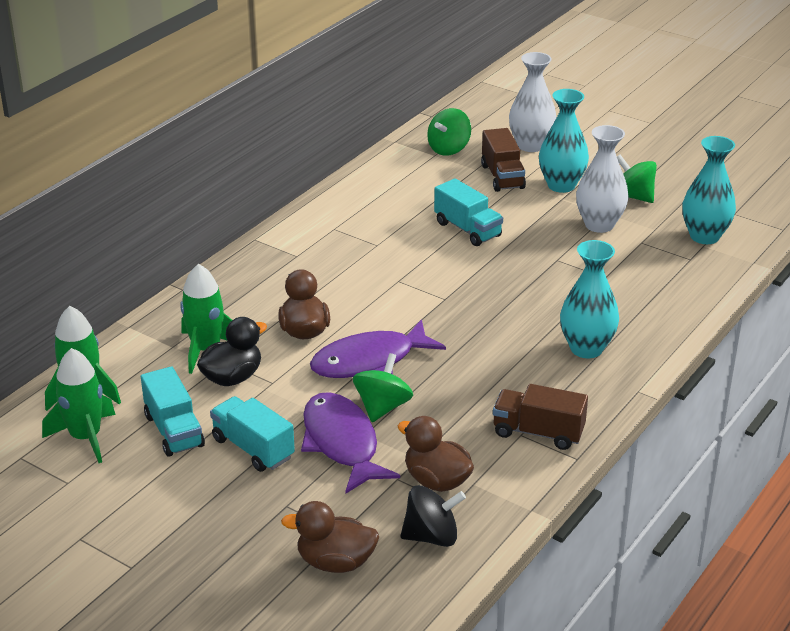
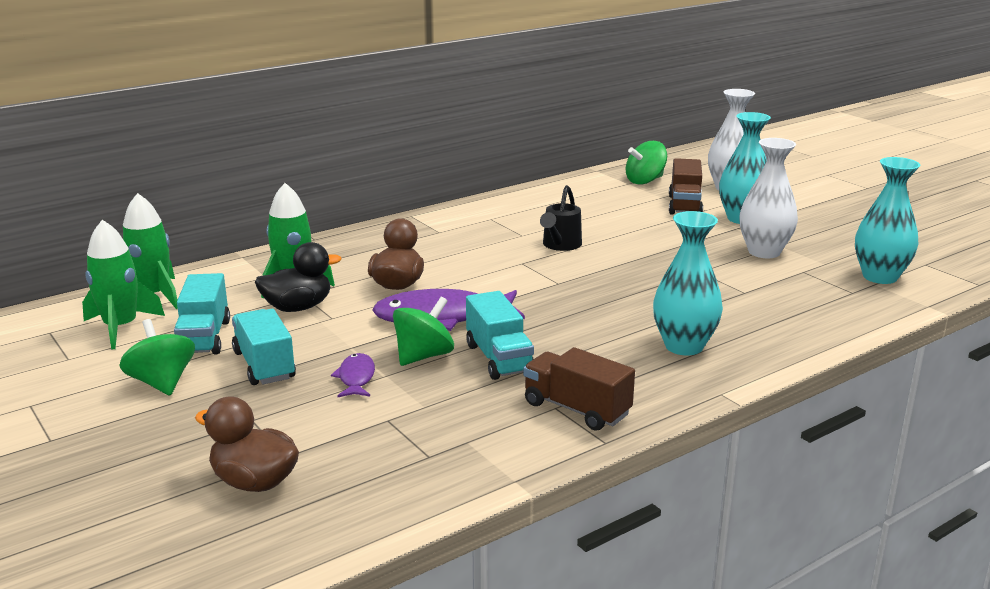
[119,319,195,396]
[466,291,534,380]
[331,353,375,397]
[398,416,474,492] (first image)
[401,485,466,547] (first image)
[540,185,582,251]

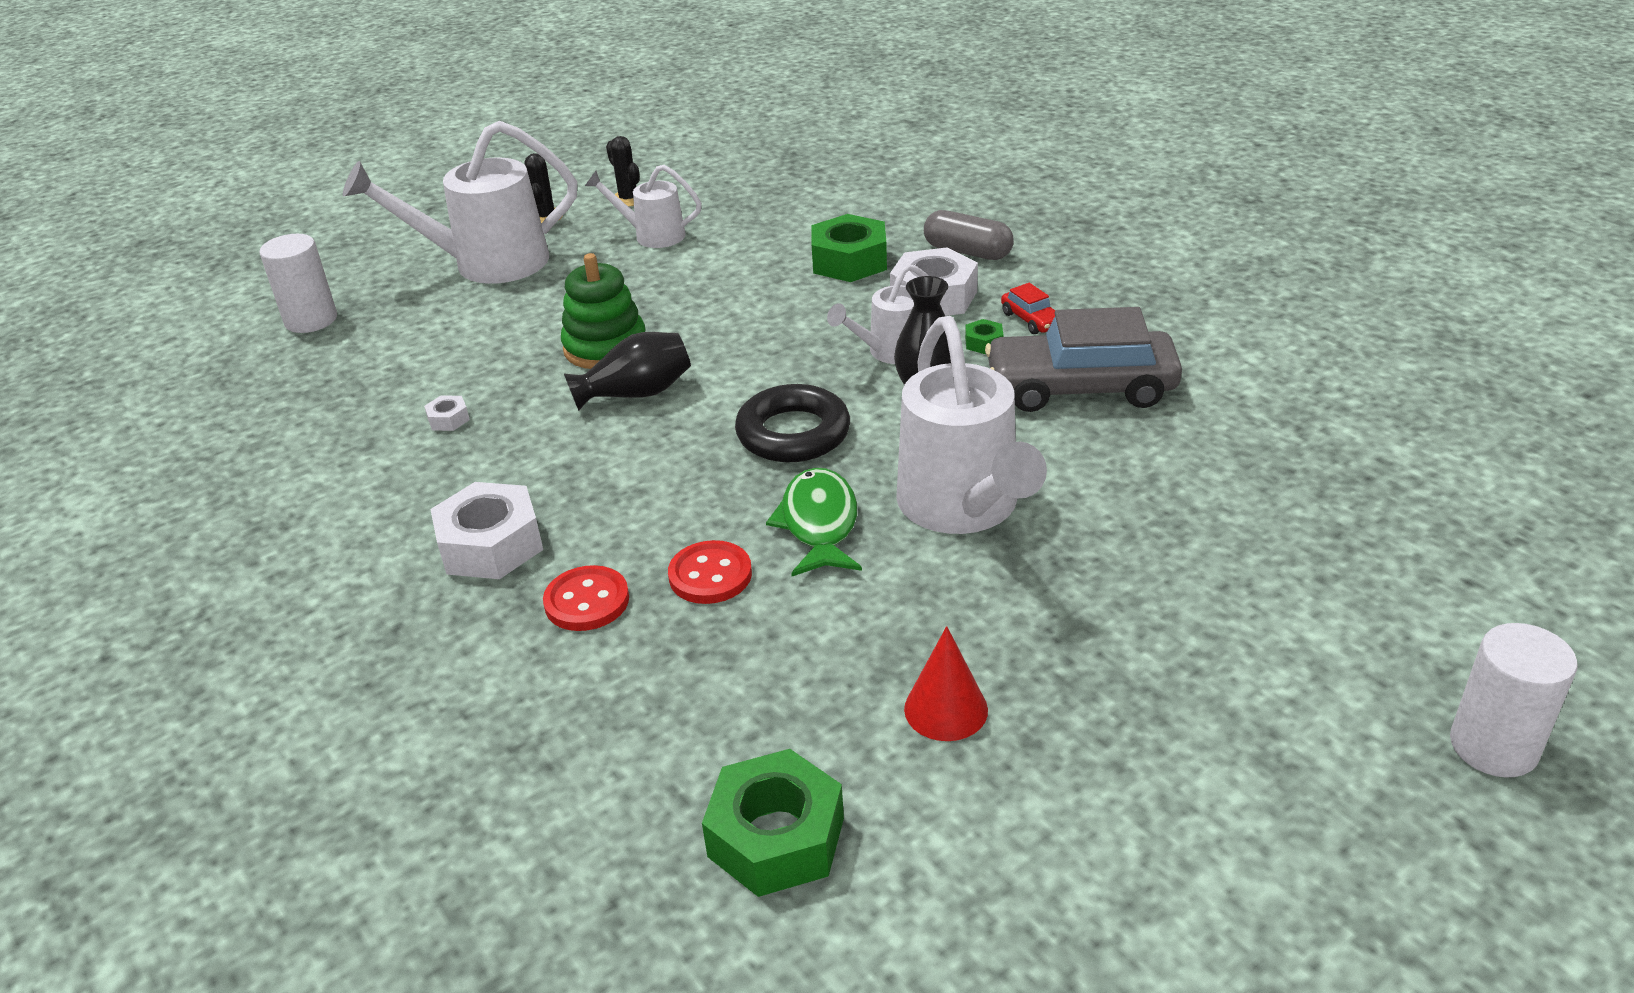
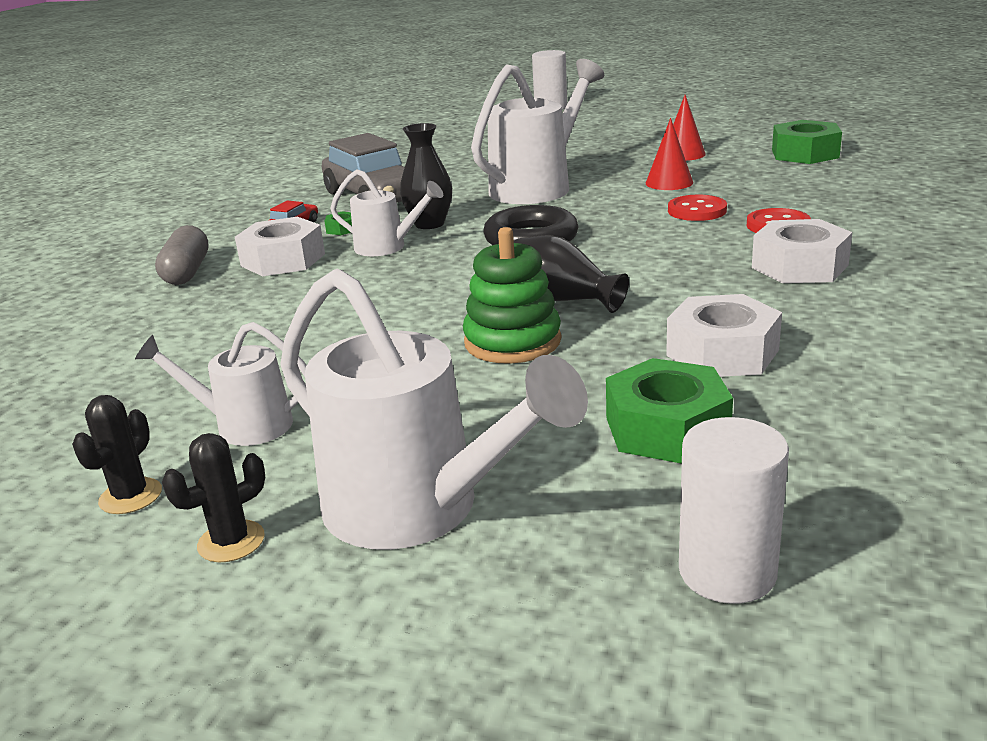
[135,322,307,446]
[606,358,733,464]
[666,294,782,377]
[766,468,862,576] (first image)
[646,118,693,190]

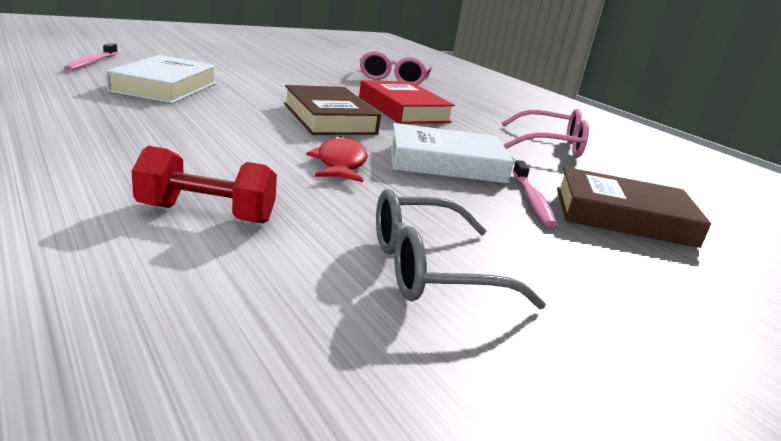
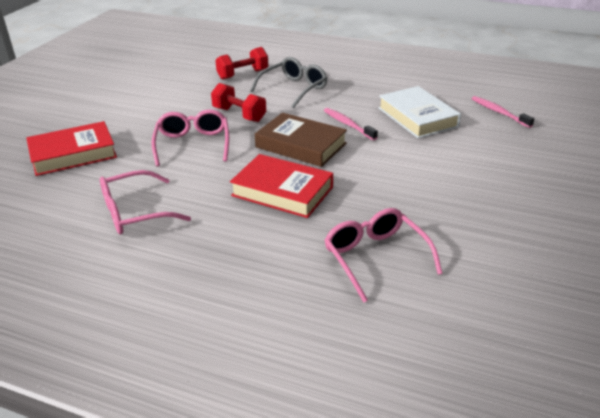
[152,109,229,166]
[211,83,266,122]
[324,108,378,140]
[26,121,117,176]
[250,57,327,108]

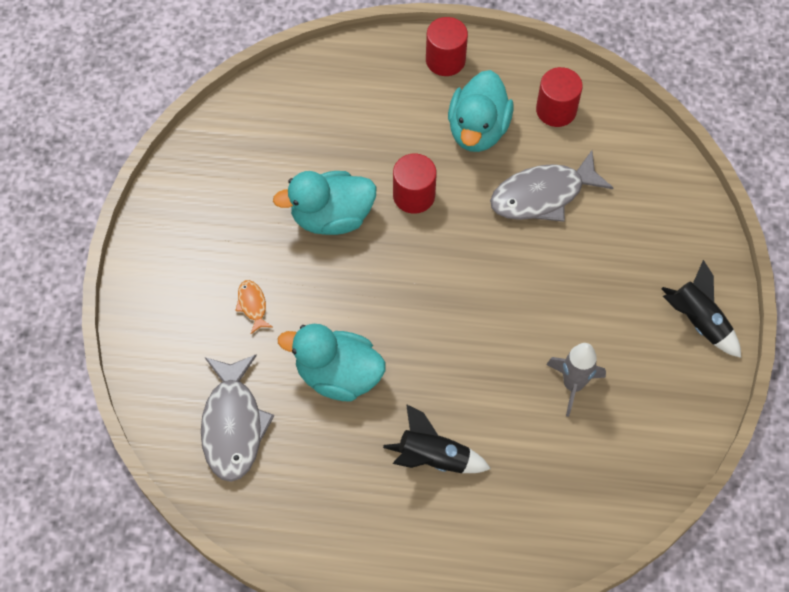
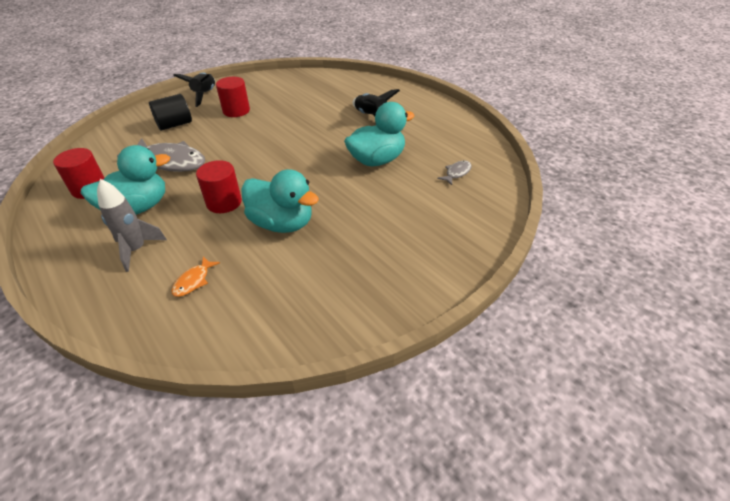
[216,77,250,117]
[171,256,220,297]
[344,102,415,166]
[97,179,167,272]
[437,161,472,185]
[149,94,192,131]

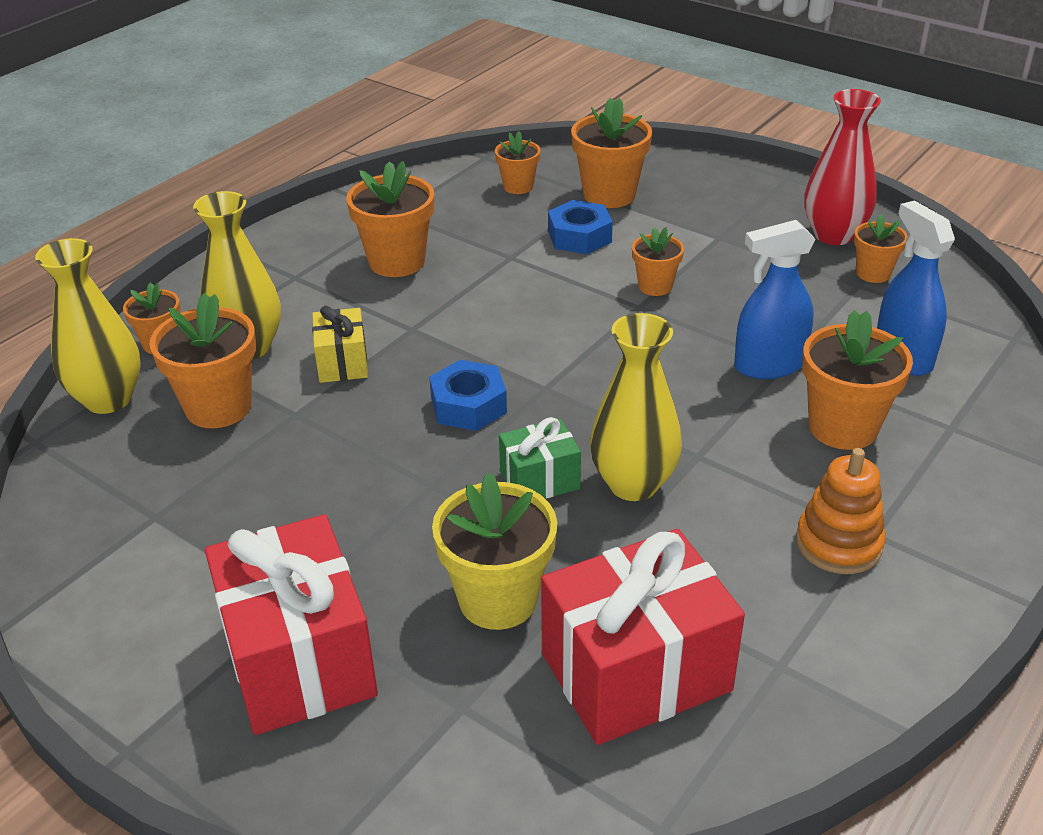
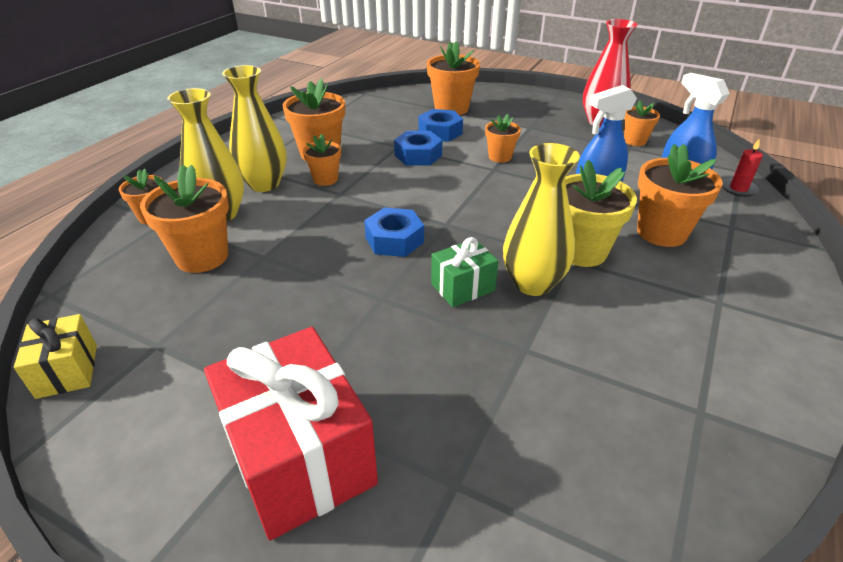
[303,134,341,186]
[222,65,287,192]
[14,314,97,399]
[796,448,886,574] (first image)
[565,160,637,267]
[541,529,745,745] (first image)
[394,131,442,166]
[722,138,763,197]

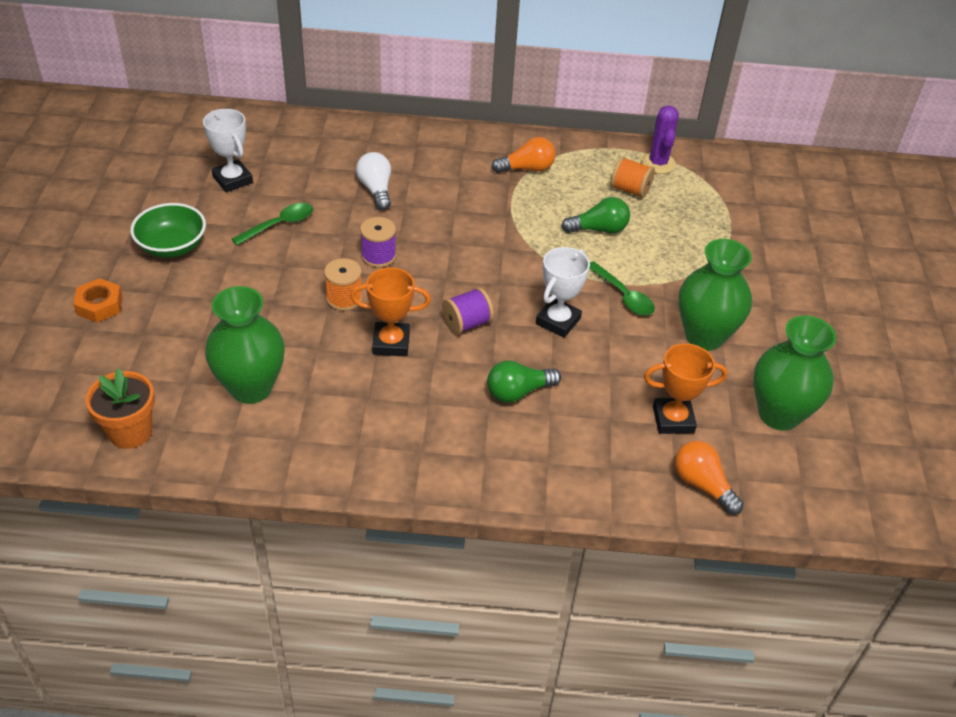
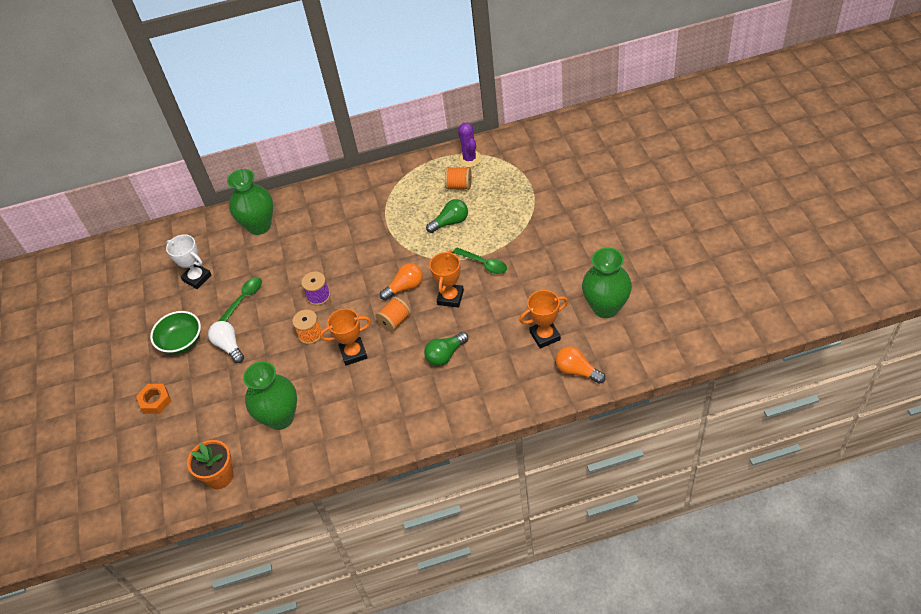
[380,263,423,300]
[208,321,244,363]
[227,169,273,235]
[429,250,464,307]
[375,297,411,332]

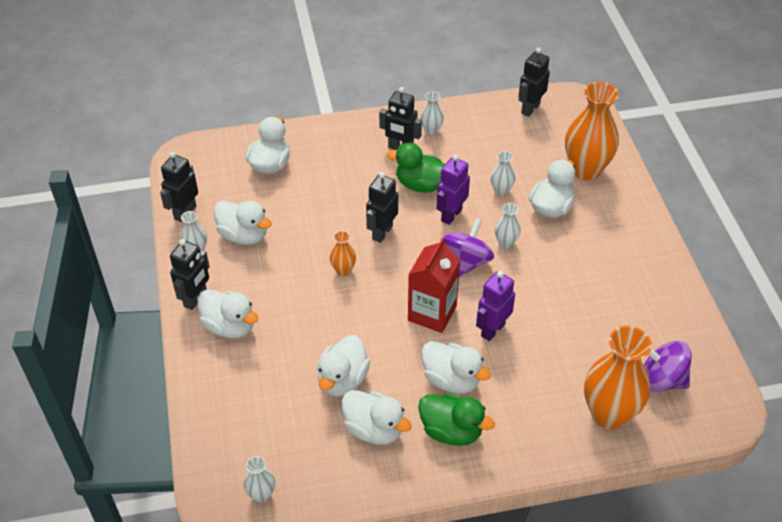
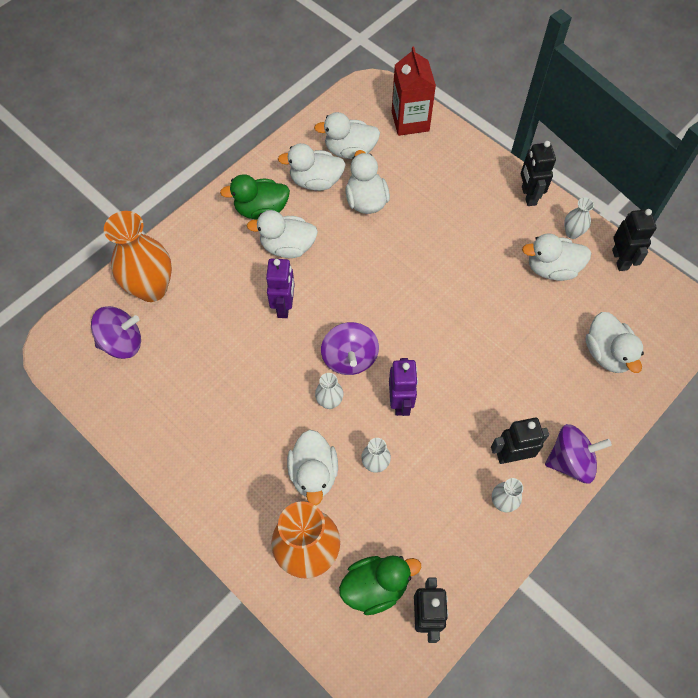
[339,555,421,615]
[366,172,398,243] (first image)
[330,231,356,276] (first image)
[392,47,436,136]
[314,112,380,159]
[244,456,275,503] (first image)
[545,424,612,483]

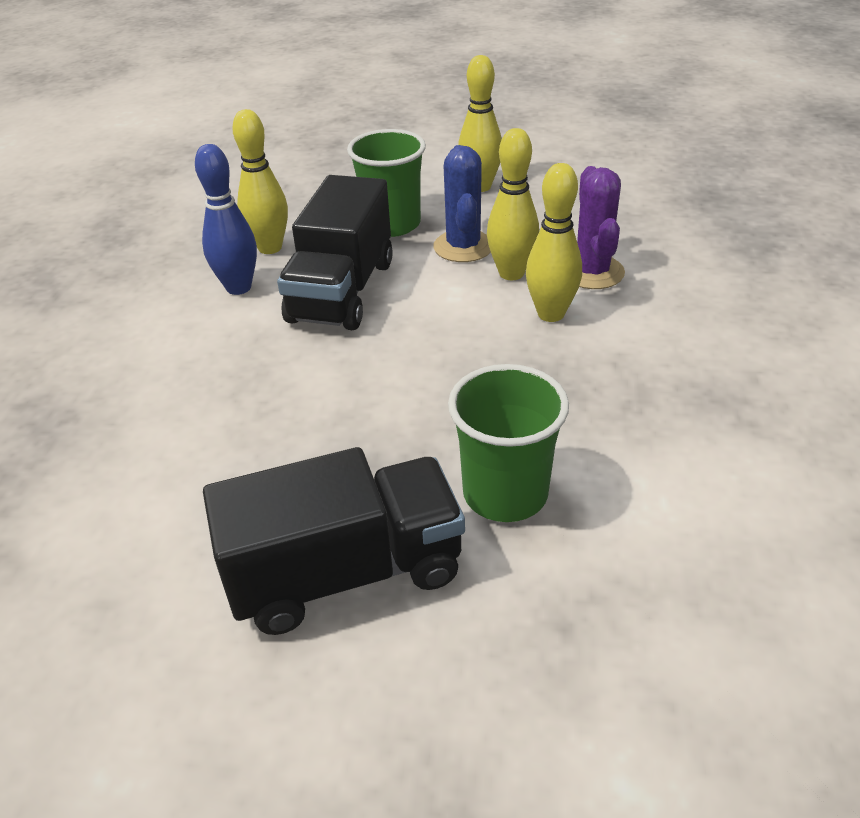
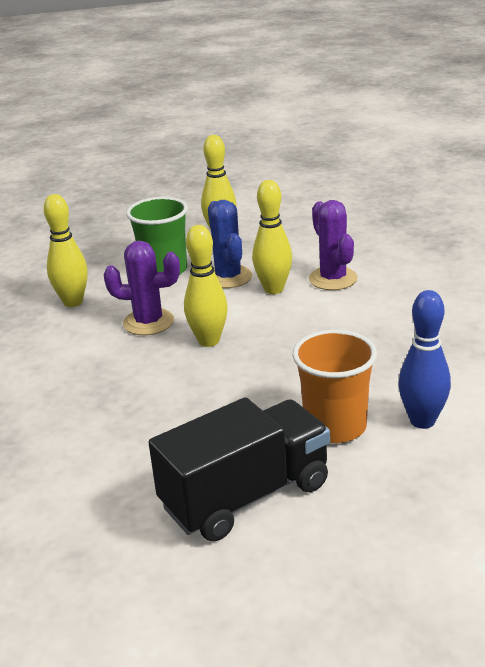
[399,290,451,429]
[184,225,228,347]
[104,241,180,335]
[292,330,377,443]

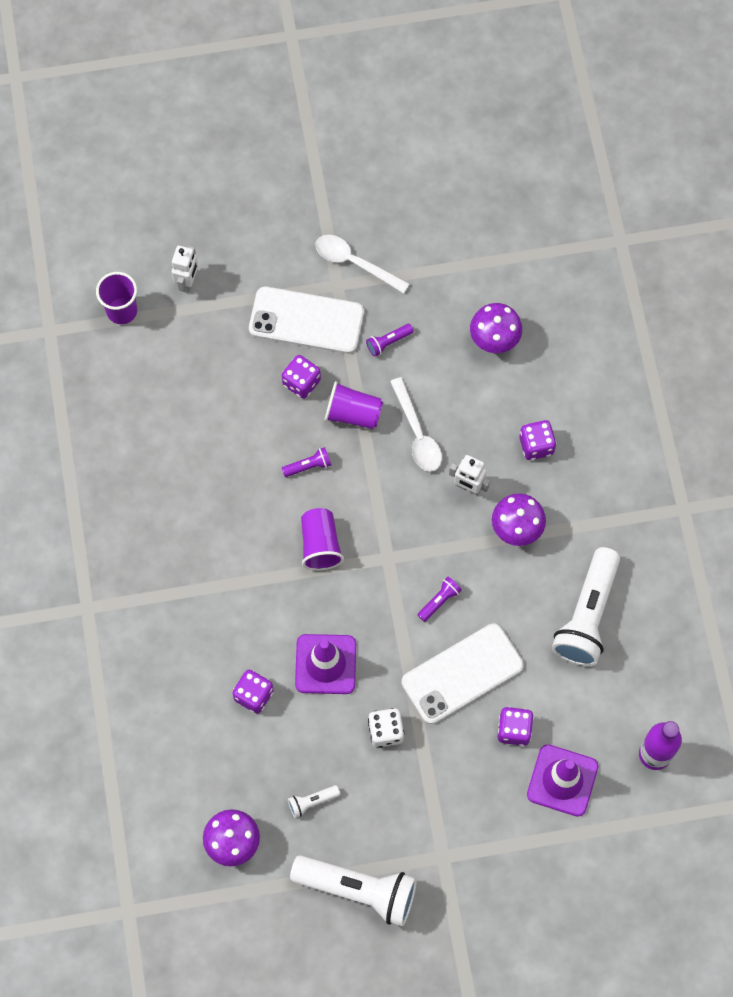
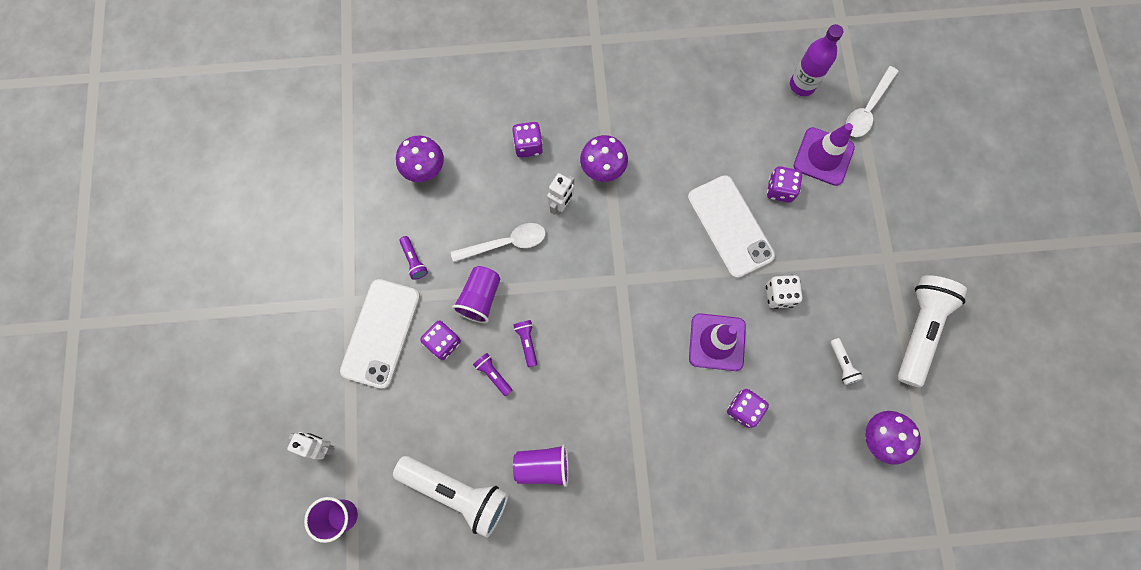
[846,66,899,137]
[513,444,569,487]
[393,456,508,538]
[473,353,513,397]

